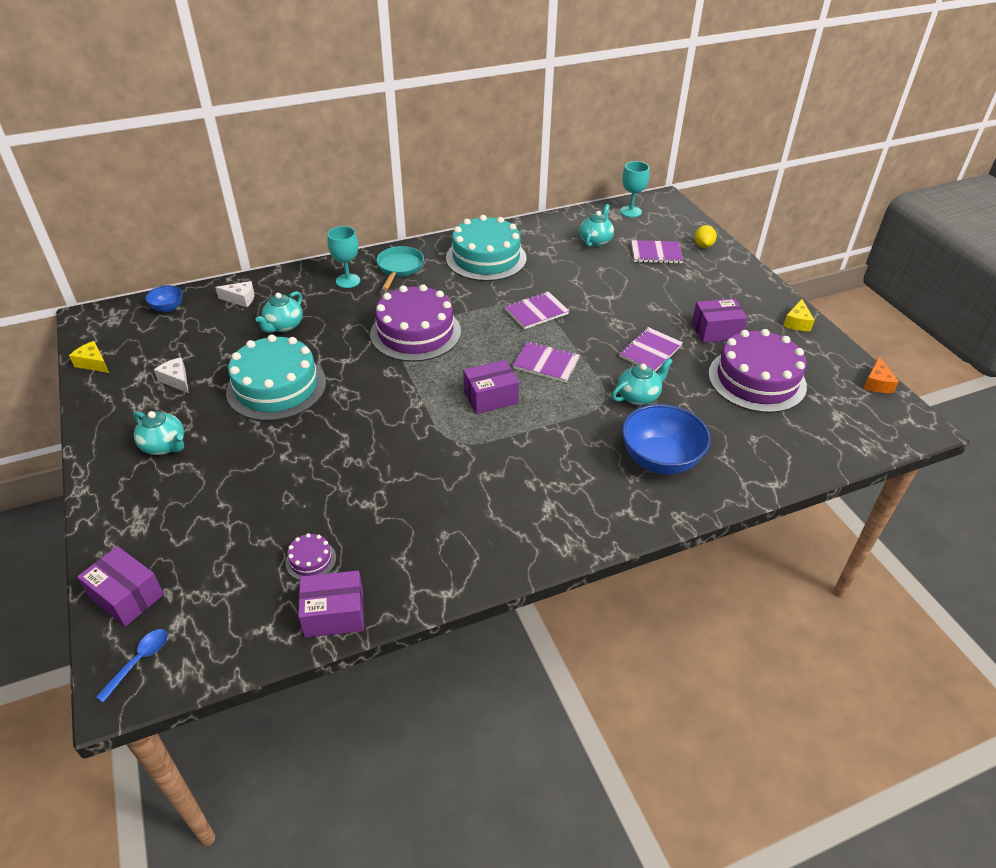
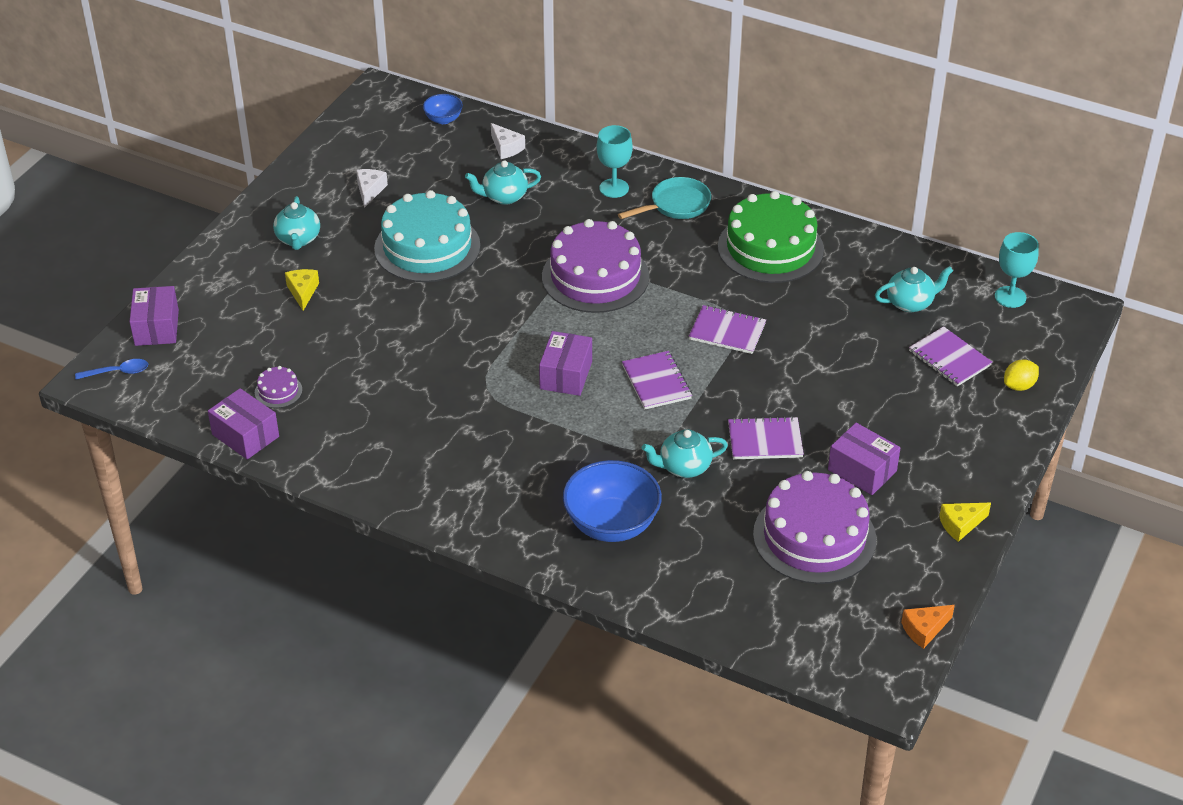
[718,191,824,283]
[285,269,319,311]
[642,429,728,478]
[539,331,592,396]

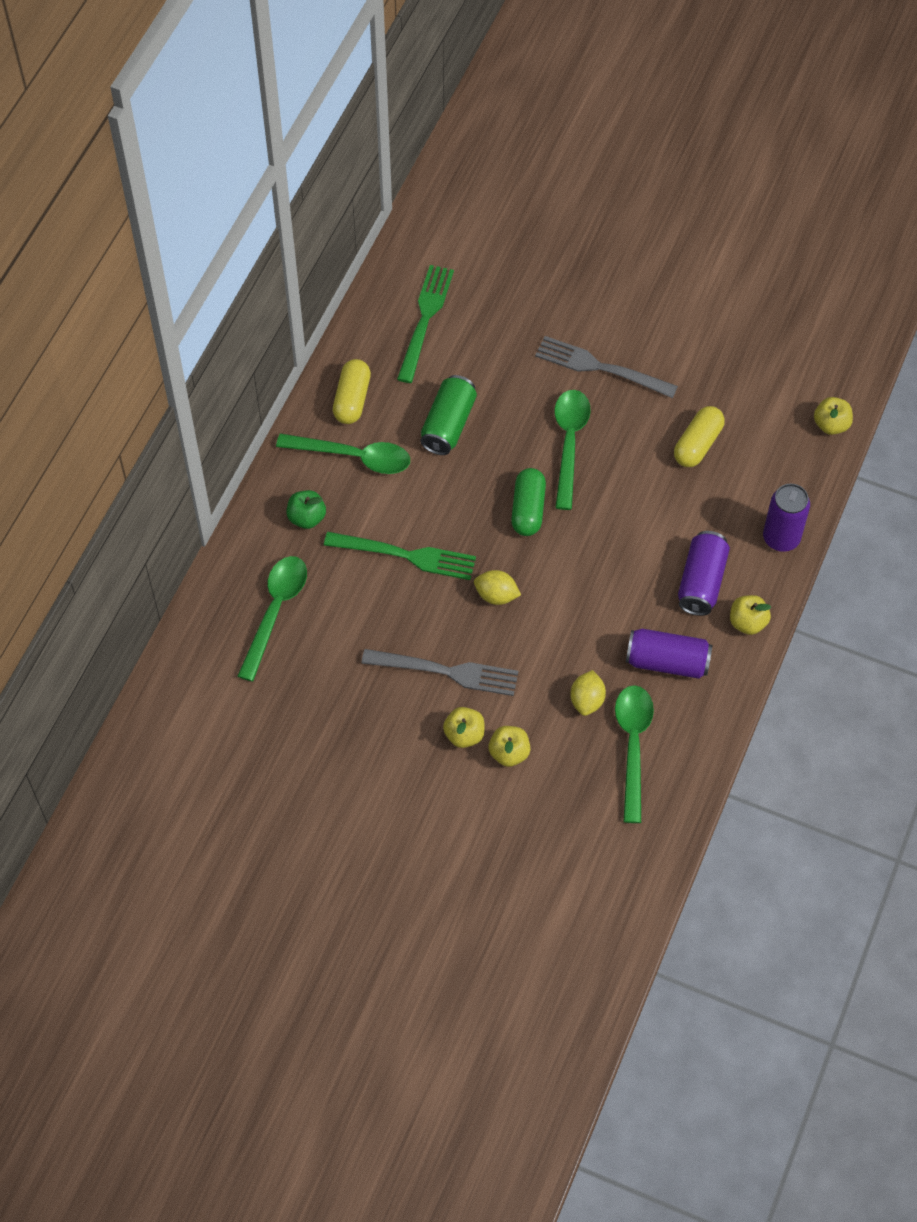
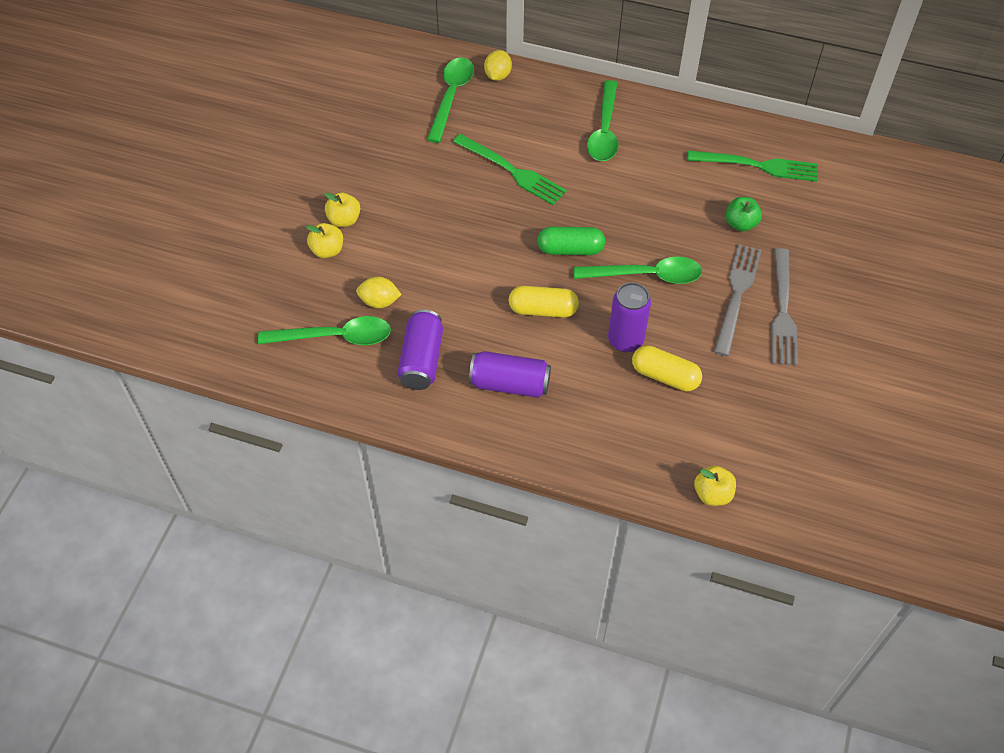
[509,286,579,318]
[420,375,477,455] (first image)
[608,282,651,352]
[726,197,762,232]
[453,134,567,205]
[427,58,474,143]
[484,50,512,81]
[730,595,771,635] (first image)
[771,248,798,366]

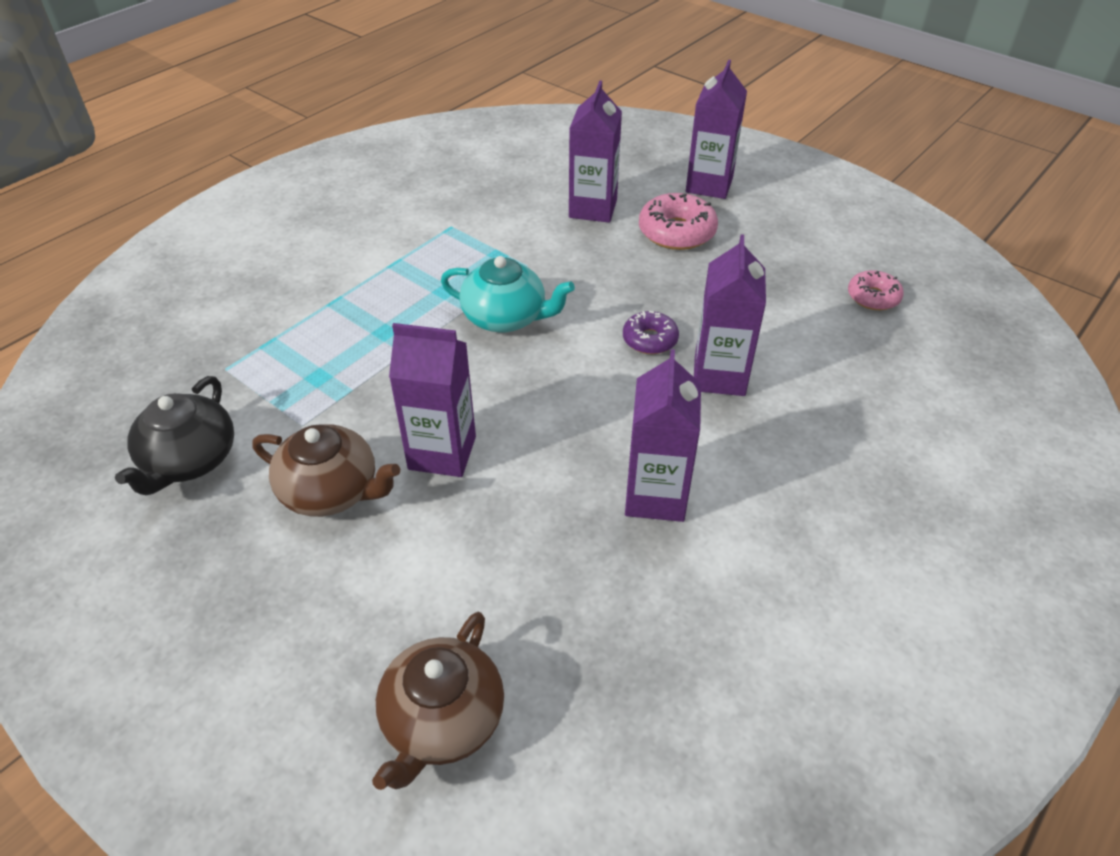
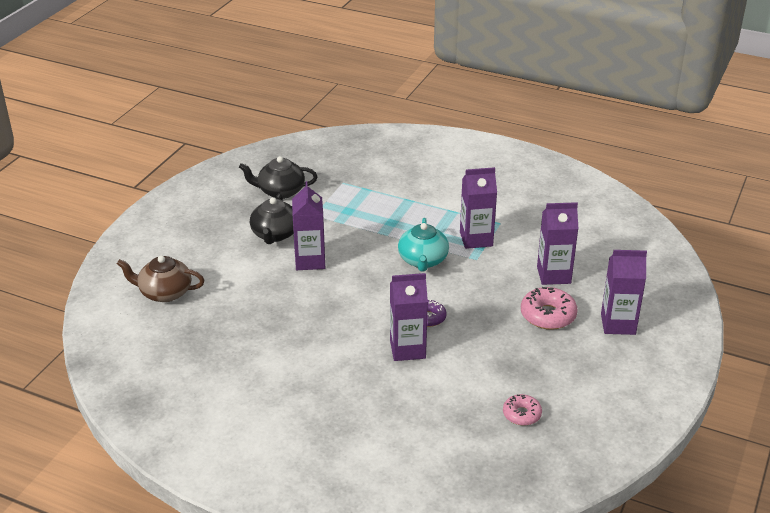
[460,167,497,249]
[250,193,293,244]

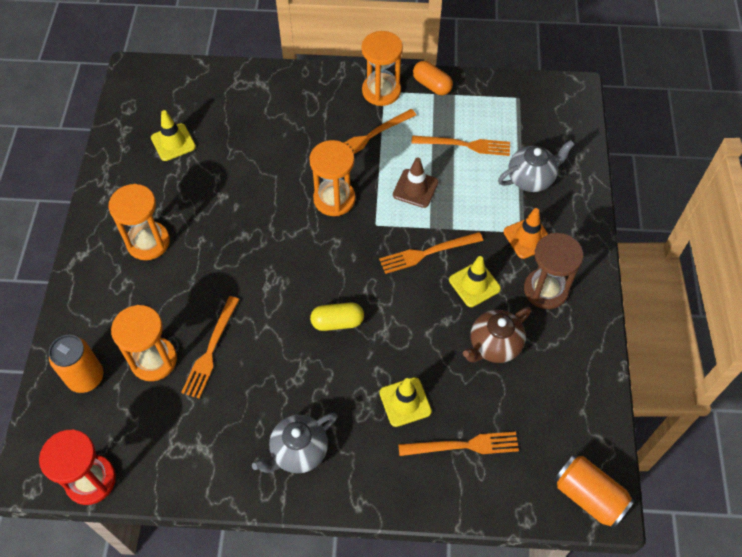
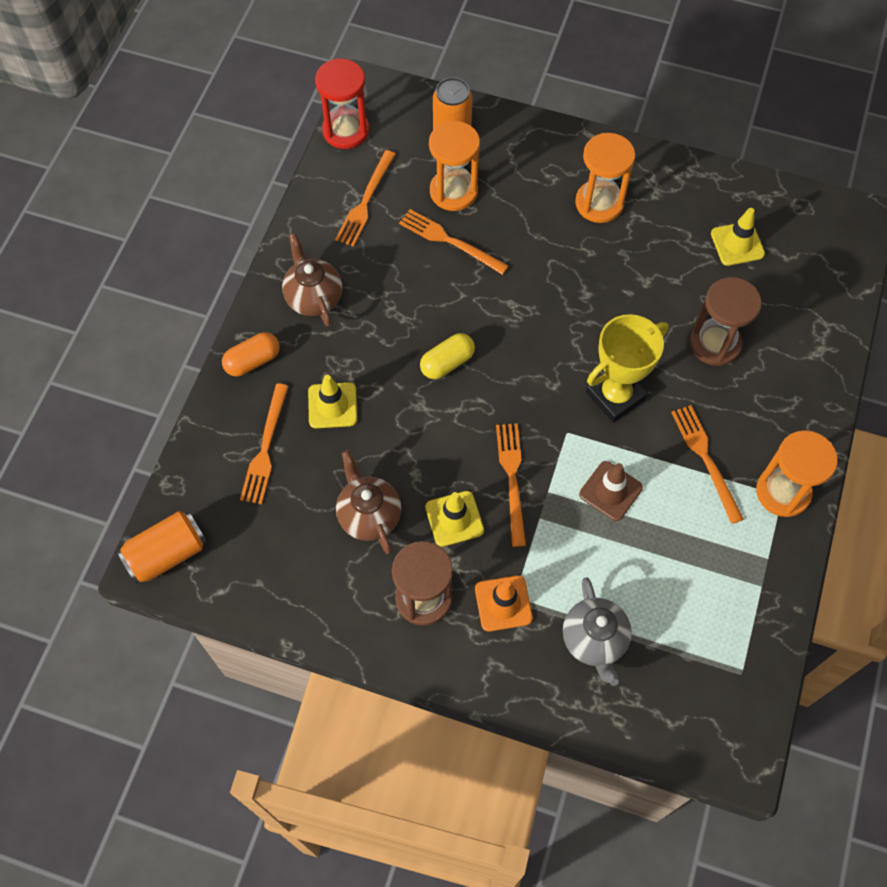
[222,332,280,376]
[335,150,396,247]
[586,314,668,423]
[420,333,475,379]
[282,233,342,327]
[690,277,762,366]

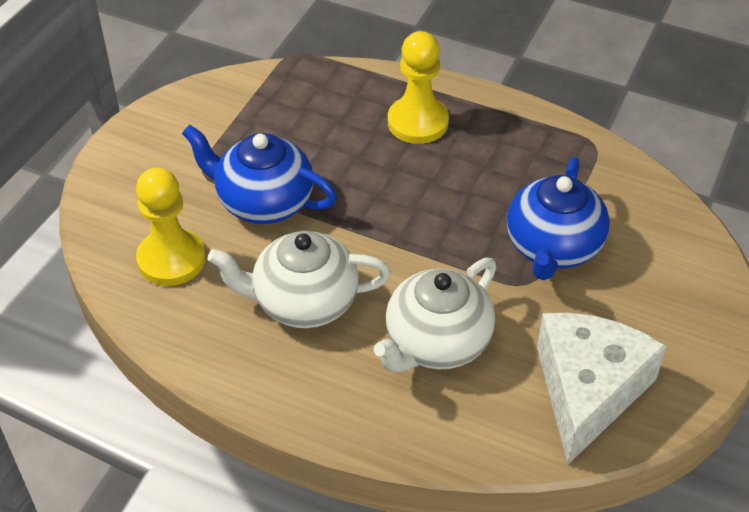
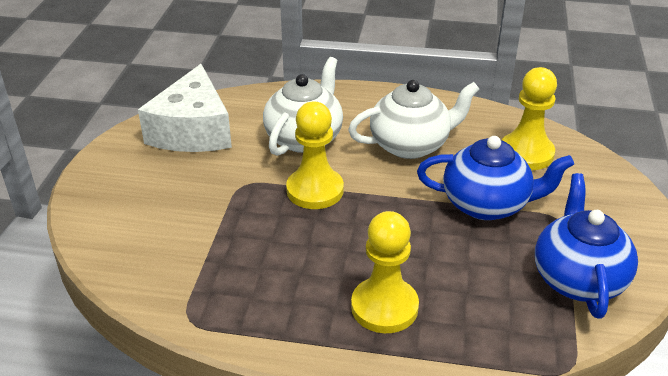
[535,173,638,319]
[286,102,344,209]

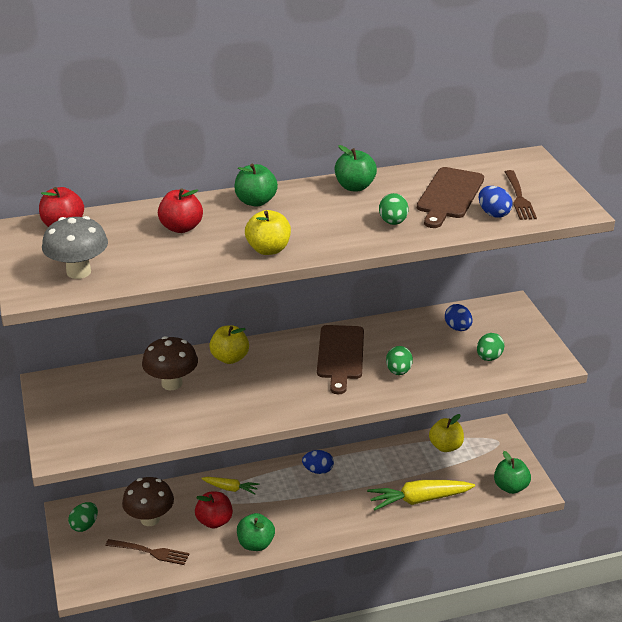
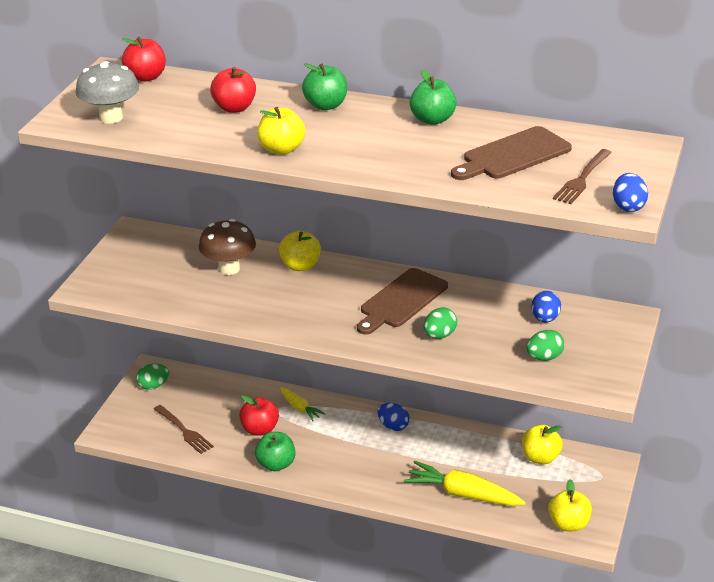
[613,173,648,212]
[379,193,409,225] (first image)
[548,479,592,531]
[122,477,174,526] (first image)

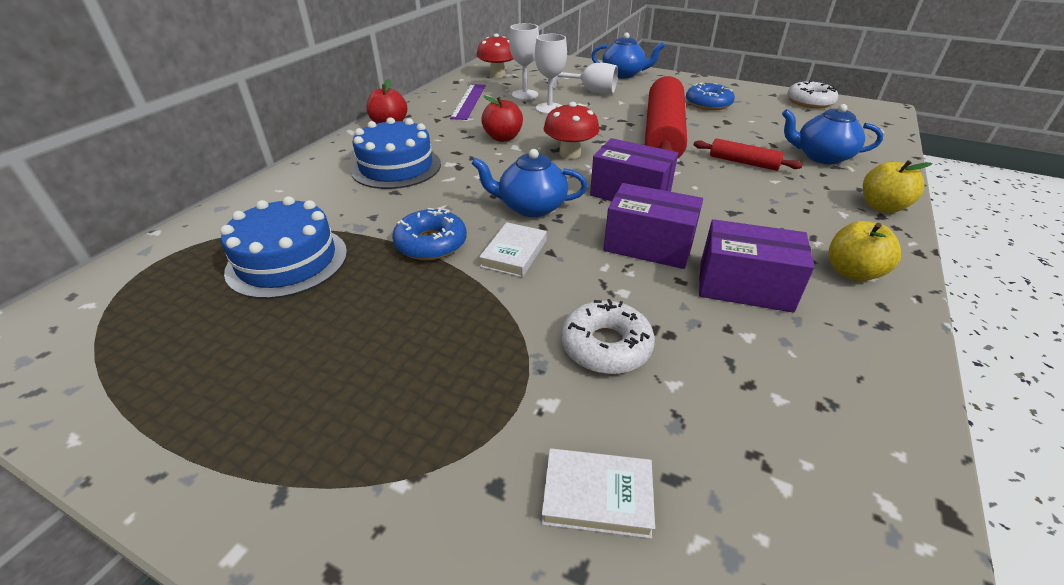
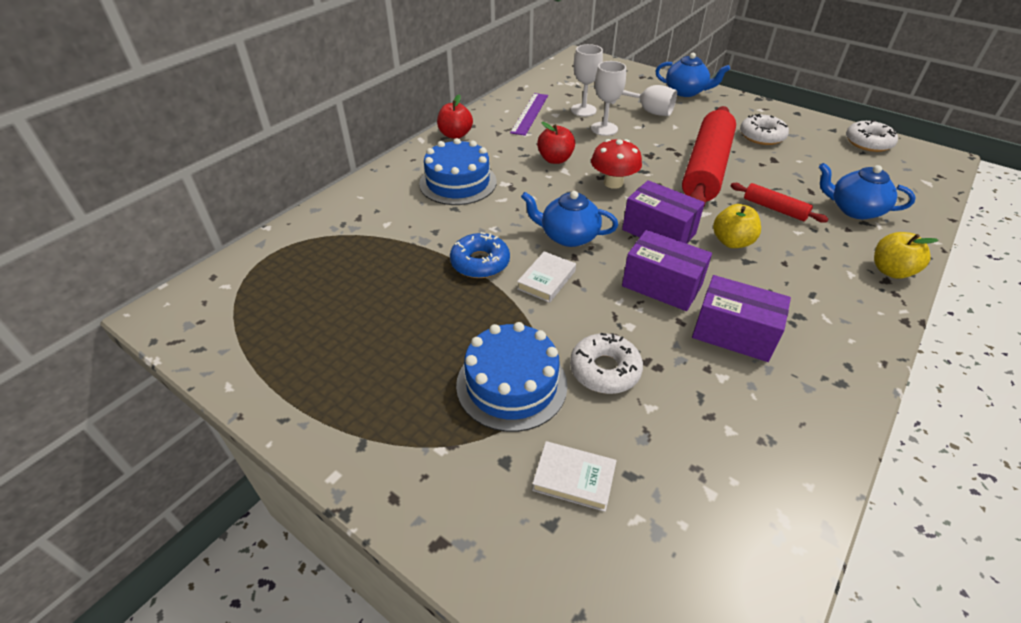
[477,34,513,78] (first image)
[740,114,789,145]
[456,322,567,432]
[713,204,761,248]

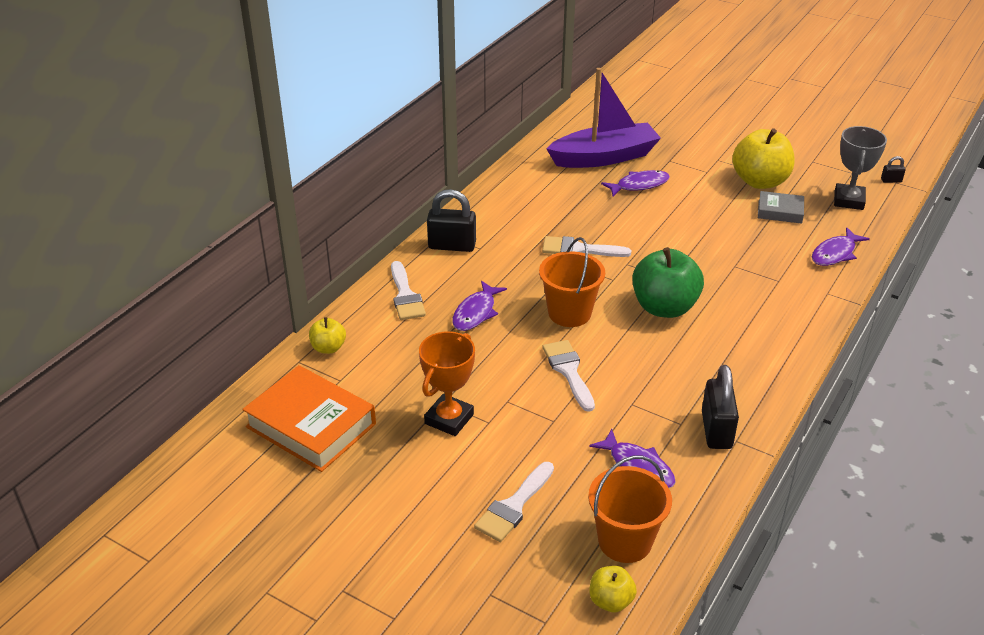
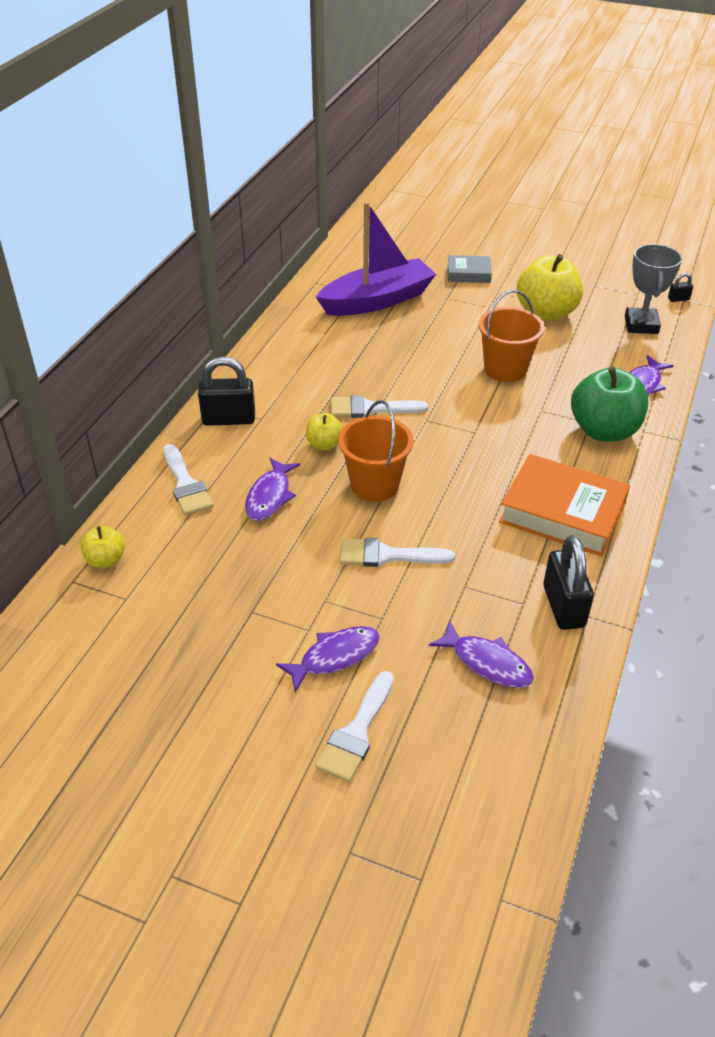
[276,626,380,692]
[447,255,492,283]
[571,366,648,442]
[419,331,475,436] (first image)
[340,538,455,567]
[499,454,630,557]
[478,290,544,382]
[306,413,343,451]

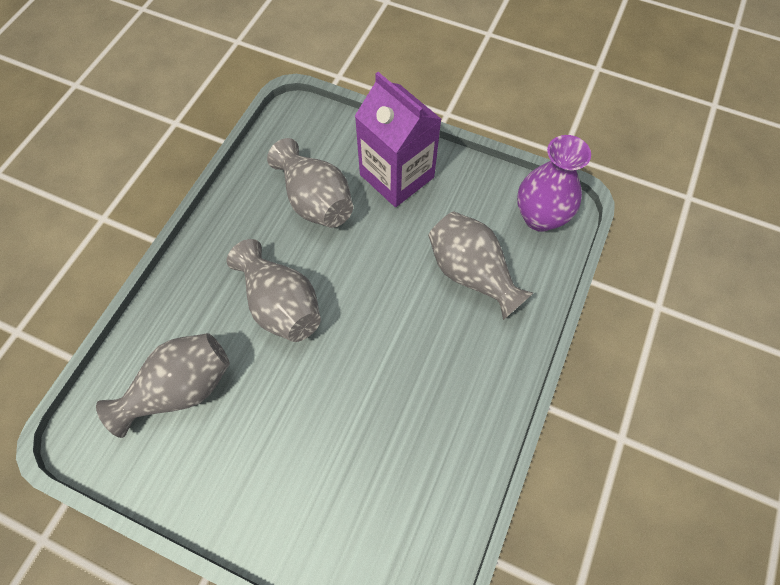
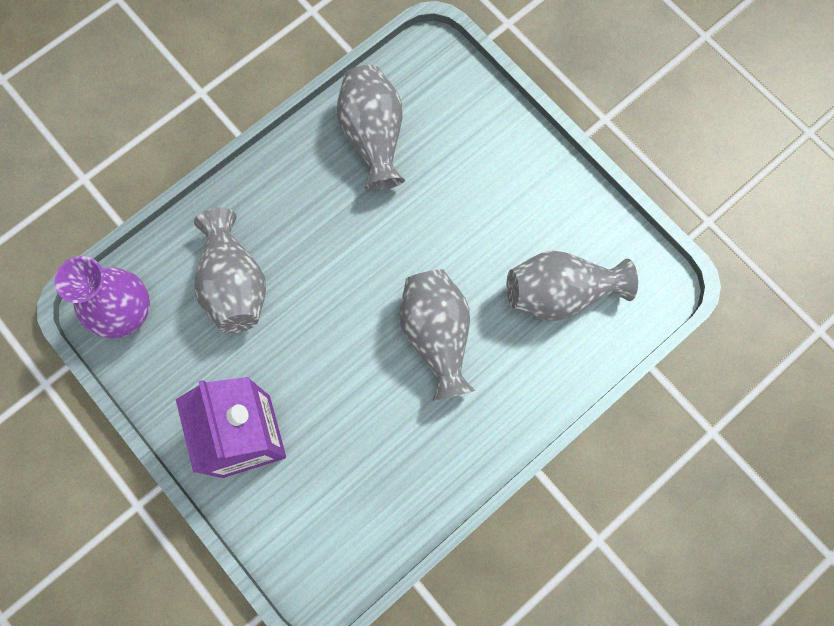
[337,65,405,191]

